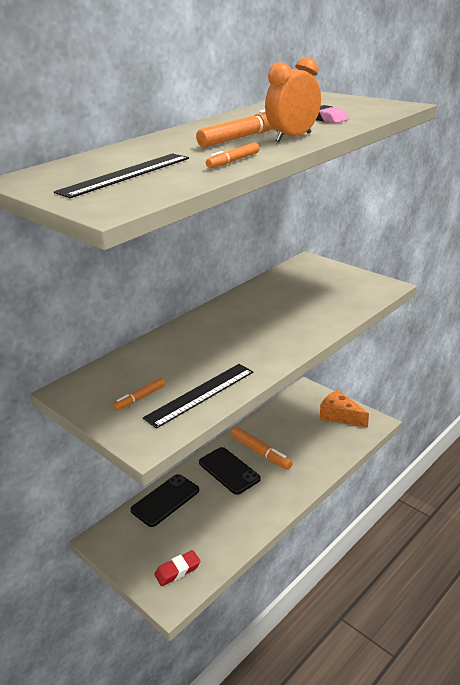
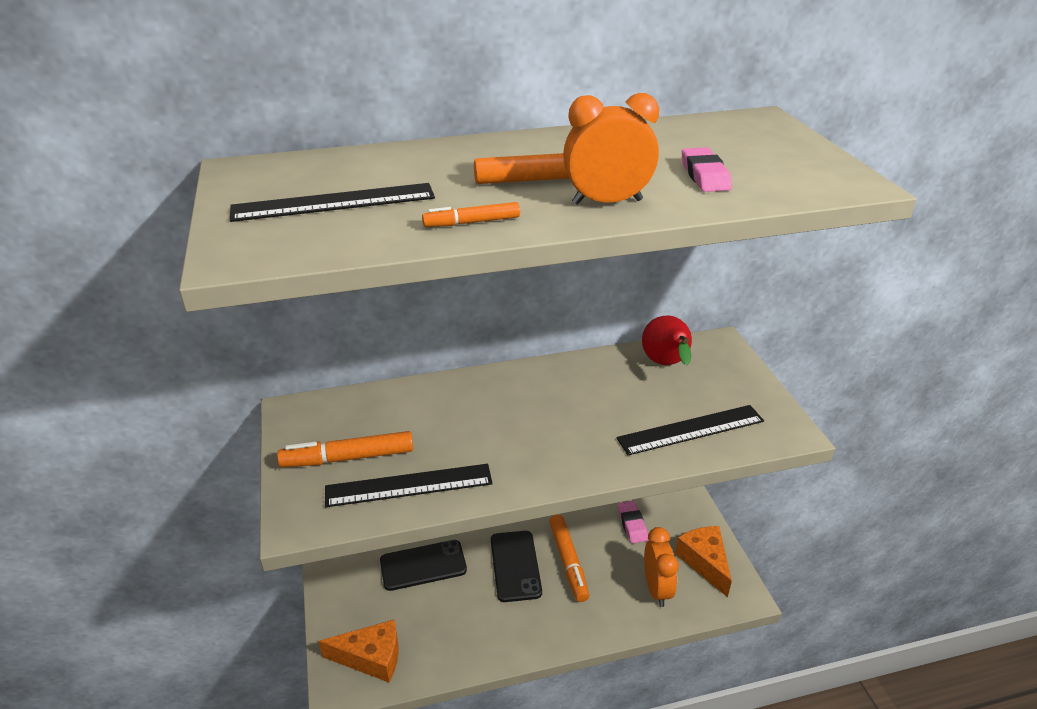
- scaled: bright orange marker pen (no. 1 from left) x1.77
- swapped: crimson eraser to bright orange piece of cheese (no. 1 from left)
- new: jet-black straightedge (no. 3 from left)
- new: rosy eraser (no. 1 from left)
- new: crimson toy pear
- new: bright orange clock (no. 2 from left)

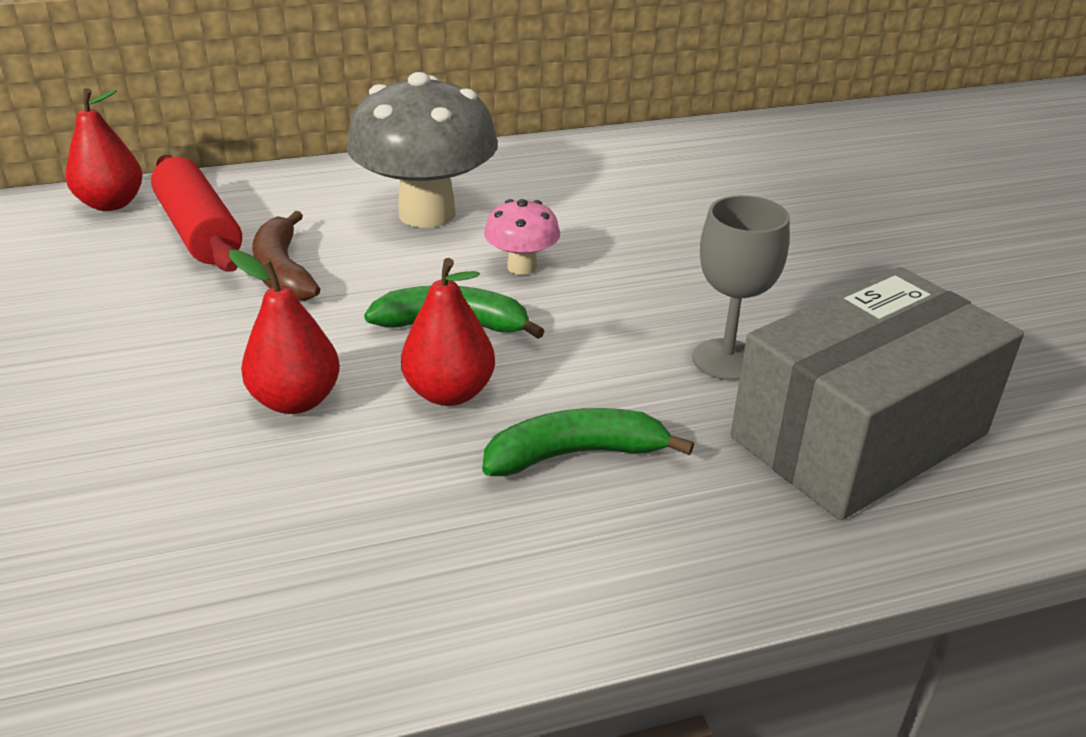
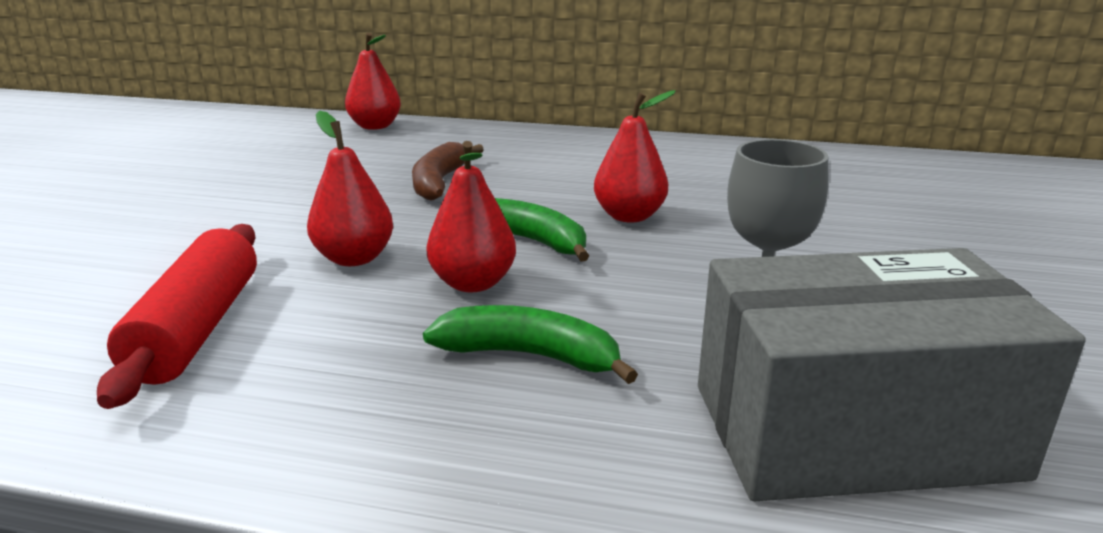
- shifted: crimson dough roller
- swapped: rosy toadstool to crimson toy pear (no. 4 from left)
- gone: gray toadstool

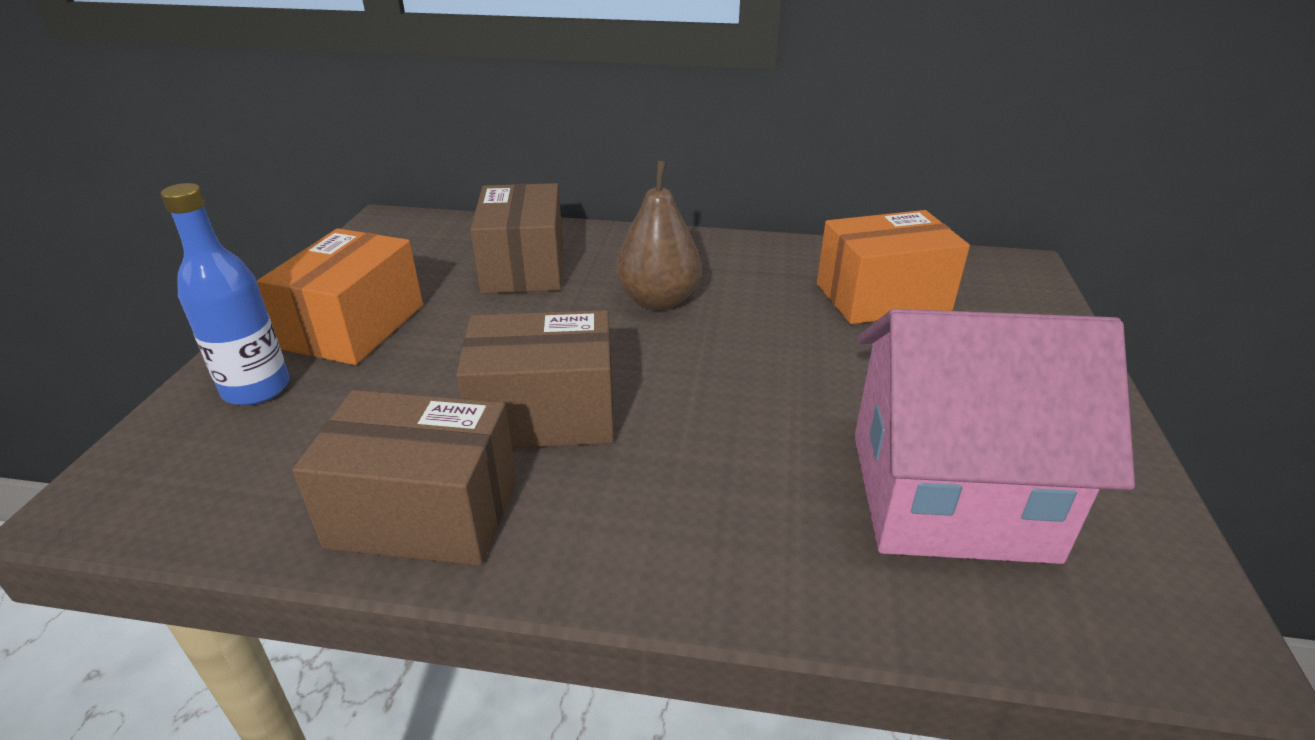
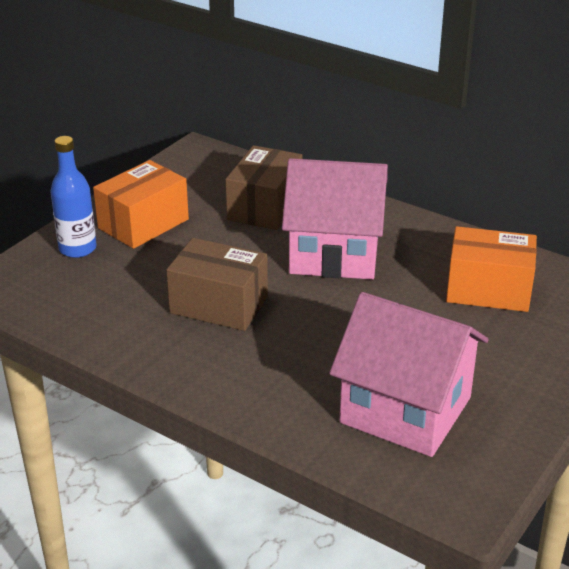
- swapped: dark brown toy pear to rosy house (no. 1 from left)
- gone: dark brown package (no. 1 from left)

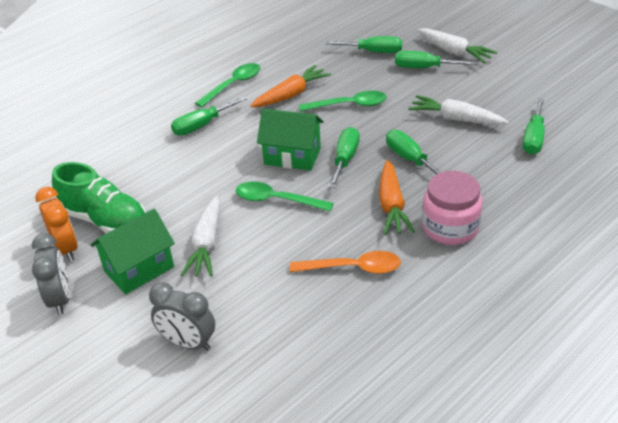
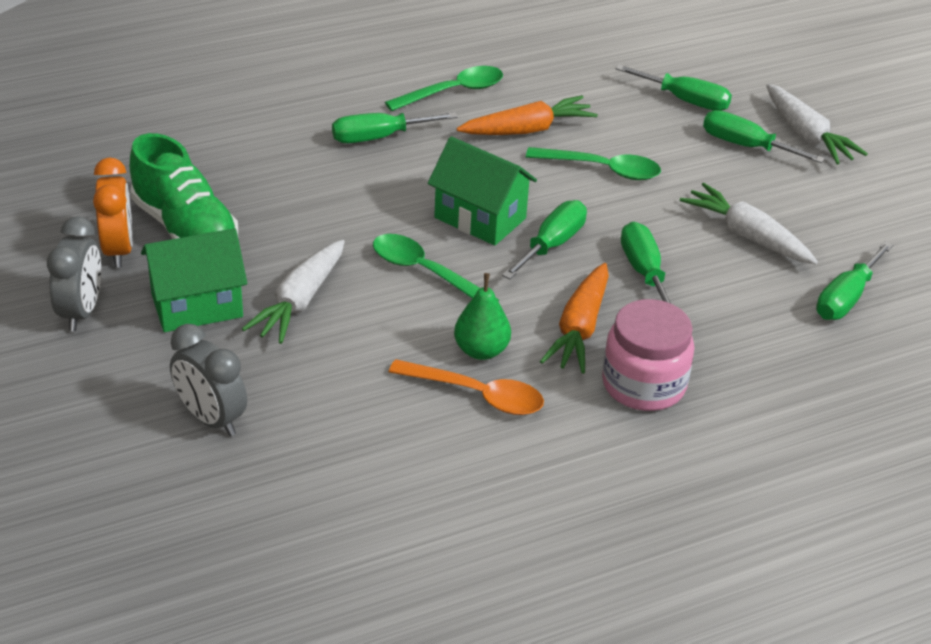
- new: emerald toy pear

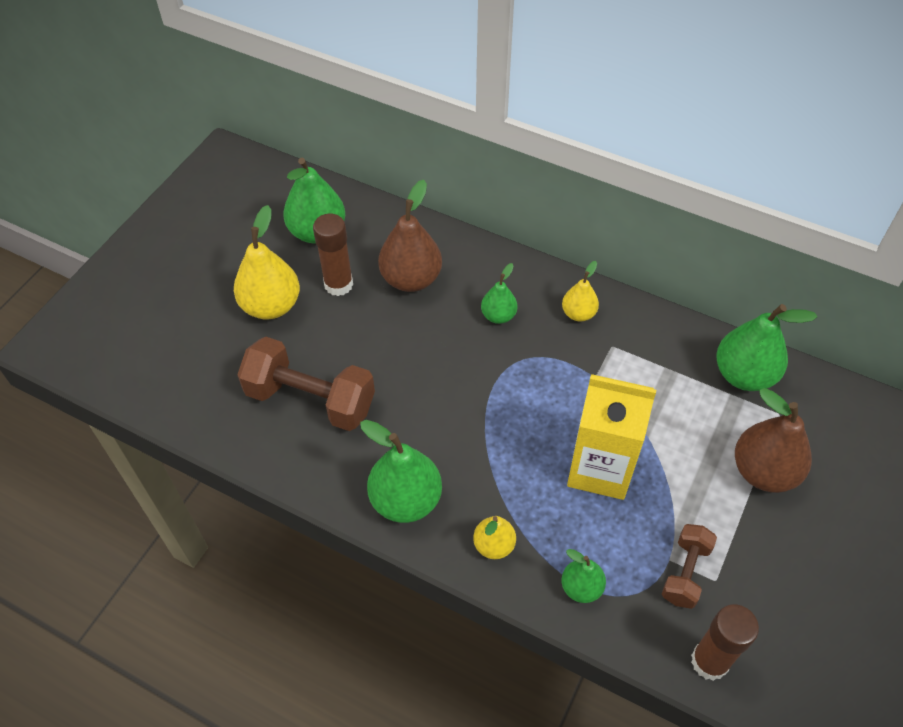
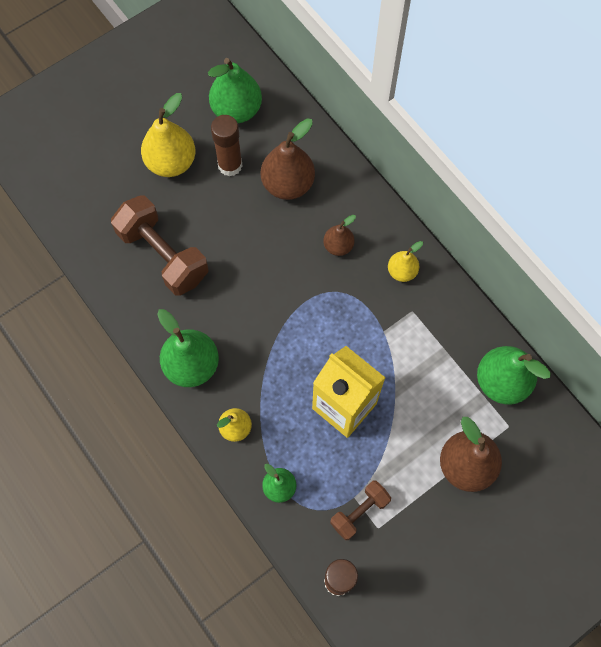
- repainted: emerald toy pear (no. 3 from left) to dark brown toy pear (no. 2 from left)

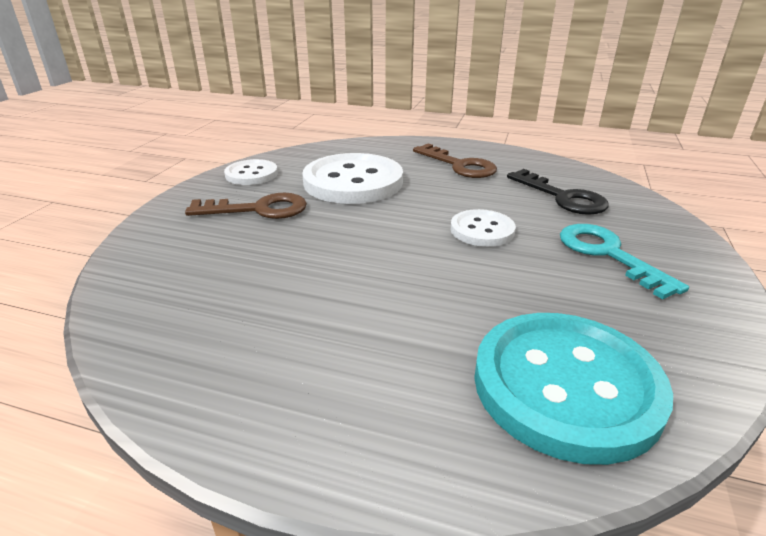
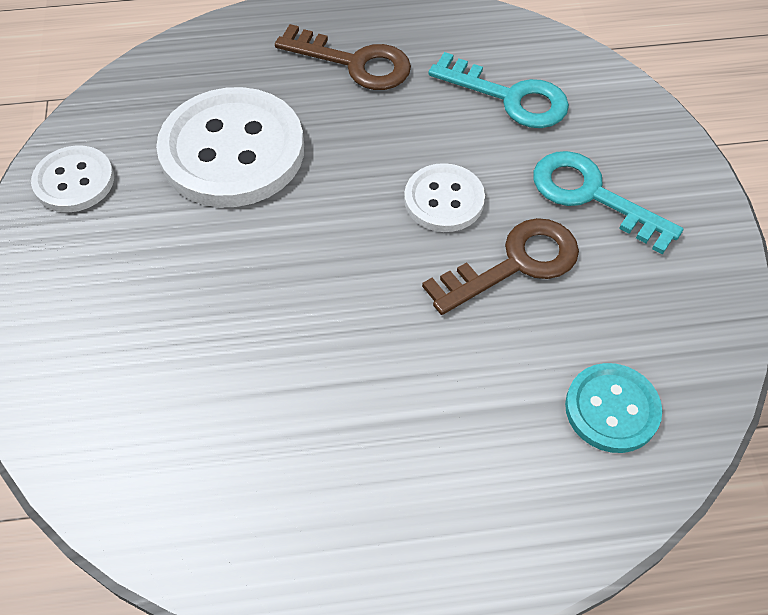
- shifted: dark brown latchkey (no. 1 from left in the first image) to dark brown latchkey (no. 2 from left)
- repainted: jet-black latchkey to teal latchkey (no. 1 from left)
- scaled: teal sewing button x0.53

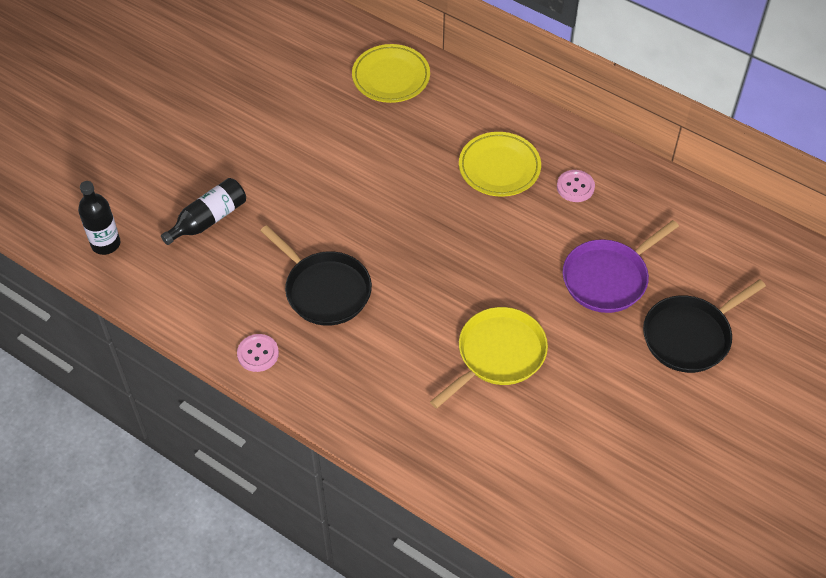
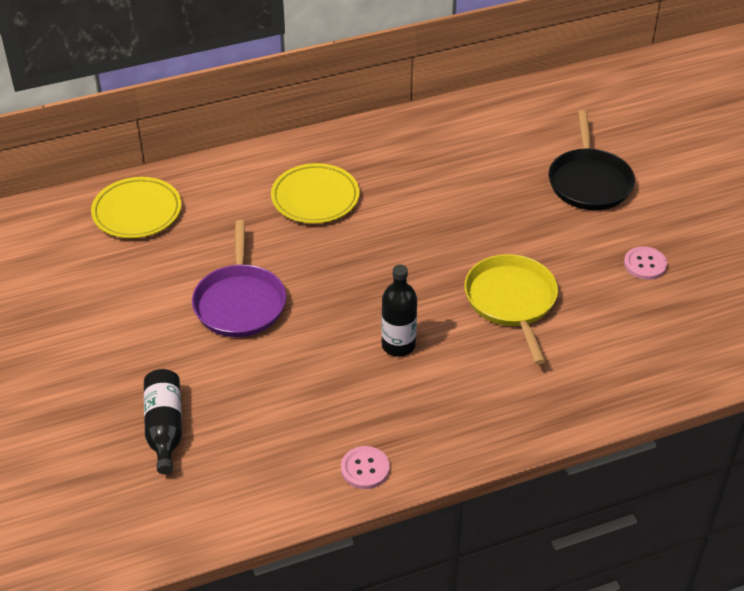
- shifted: purple skillet
- shifted: jet-black bottle (no. 1 from left in the first image) to jet-black bottle (no. 2 from left)
- shifted: rosy sewing button (no. 2 from left)
- gone: jet-black skillet (no. 1 from left)

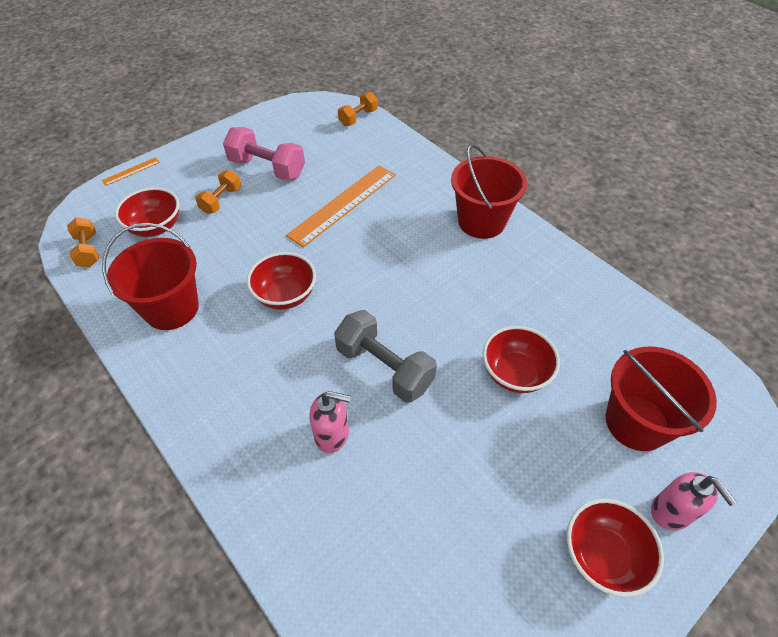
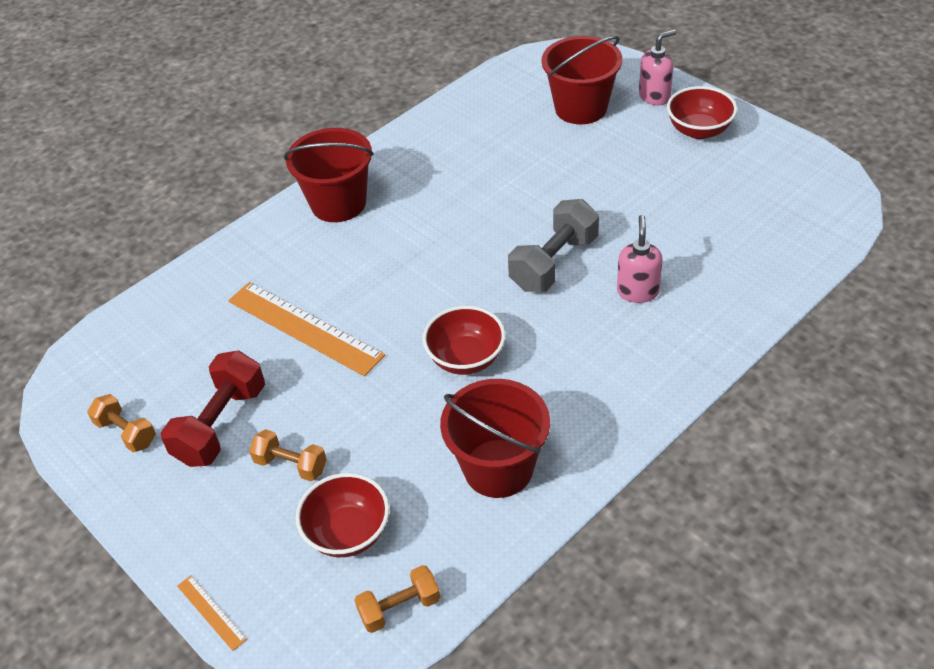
- shifted: bright orange dumbbell (no. 3 from left in the first image) to bright orange dumbbell (no. 1 from left)
- repainted: rosy dumbbell to crimson dumbbell
- gone: crimson bowl (no. 3 from left)

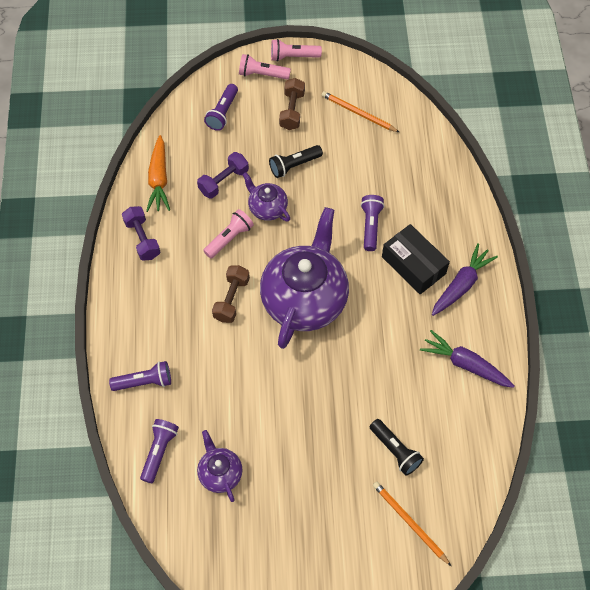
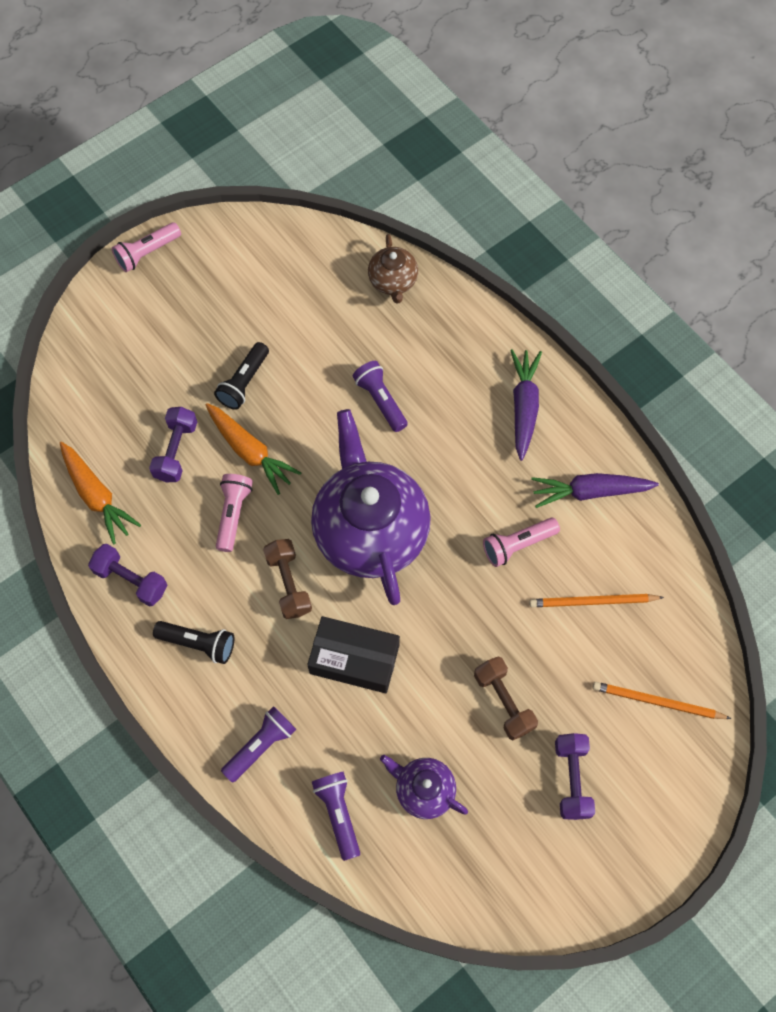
- shifted: jet-black flashlight (no. 2 from left in the first image) to jet-black flashlight (no. 1 from left)
- swapped: purple tea pot (no. 2 from left) to bright orange toy carrot (no. 2 from left)
- shifted: jet-black package
- new: dark brown tea pot
- shifted: dark brown dumbbell (no. 2 from left)
- shifted: rosy flashlight (no. 2 from left in the first image) to rosy flashlight (no. 3 from left)
- shifted: bright orange pencil (no. 1 from left)
- new: purple dumbbell (no. 3 from left)
- gone: purple flashlight (no. 3 from left)

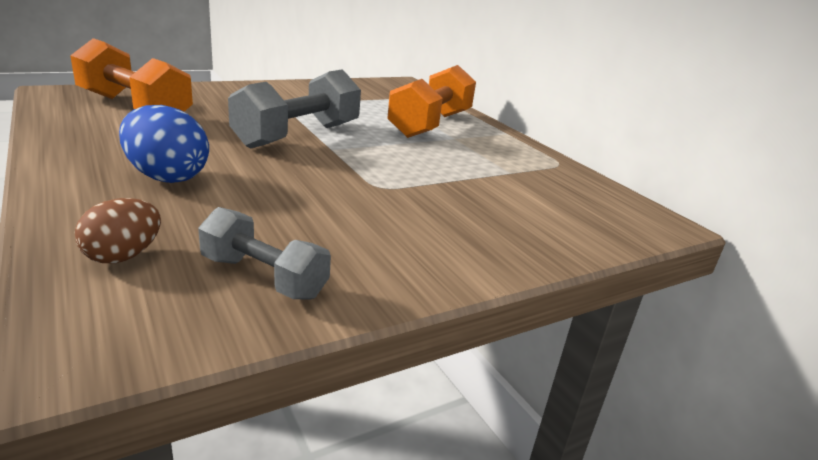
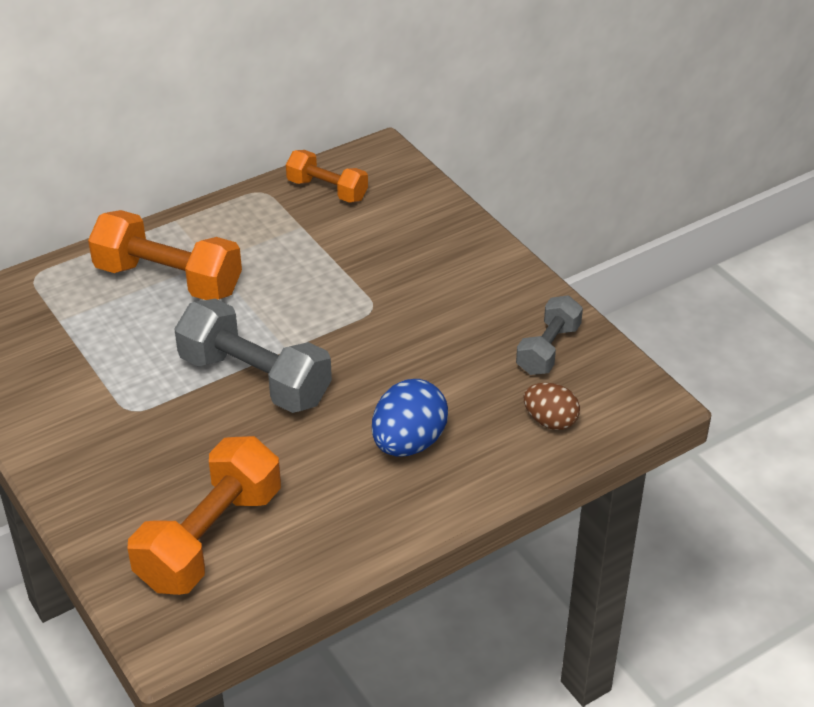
- new: bright orange dumbbell (no. 3 from left)

